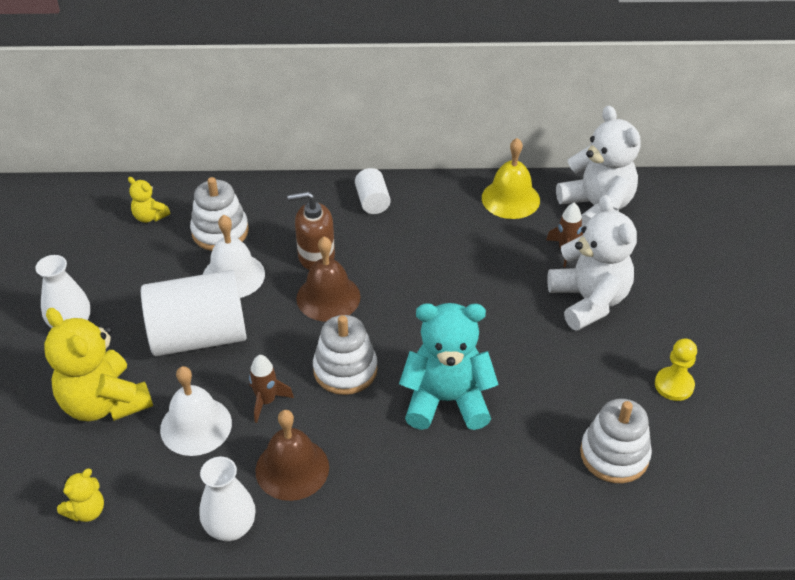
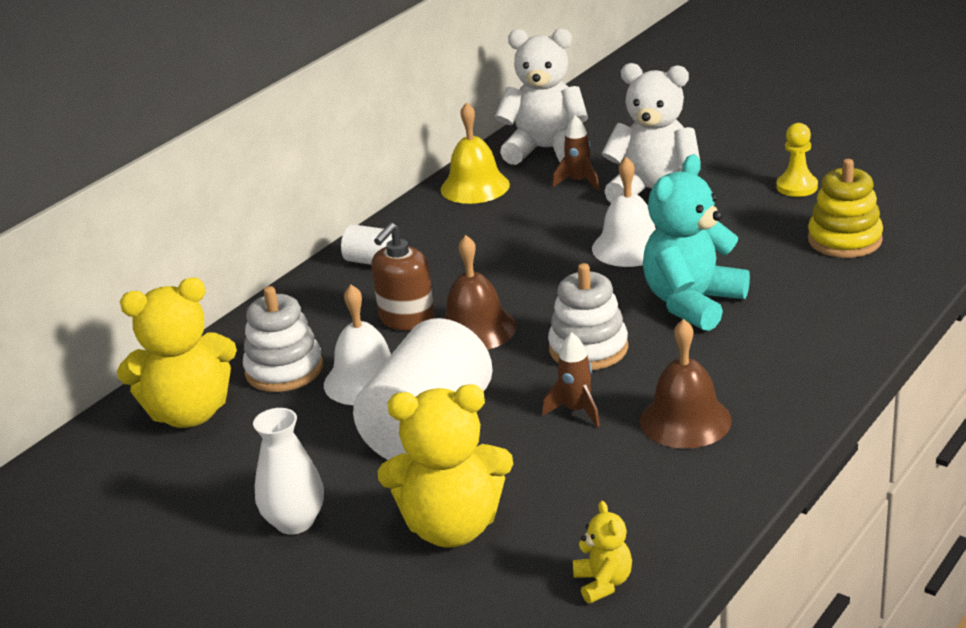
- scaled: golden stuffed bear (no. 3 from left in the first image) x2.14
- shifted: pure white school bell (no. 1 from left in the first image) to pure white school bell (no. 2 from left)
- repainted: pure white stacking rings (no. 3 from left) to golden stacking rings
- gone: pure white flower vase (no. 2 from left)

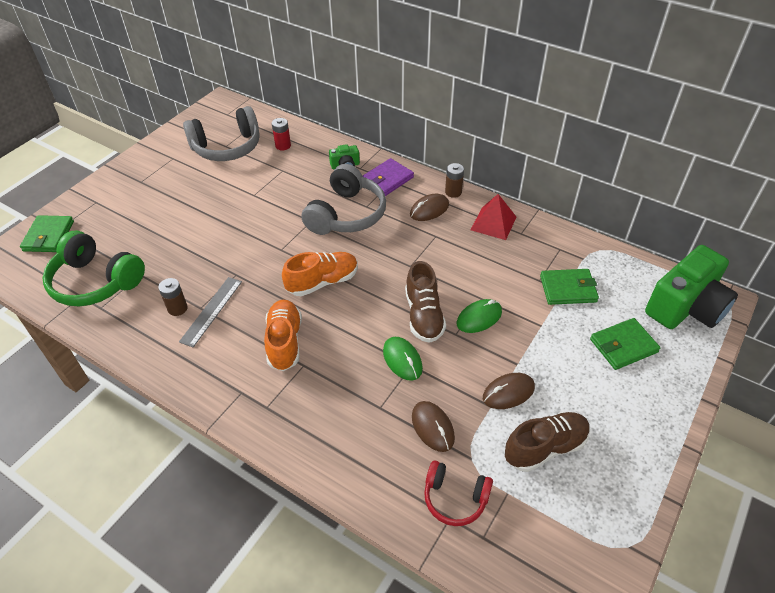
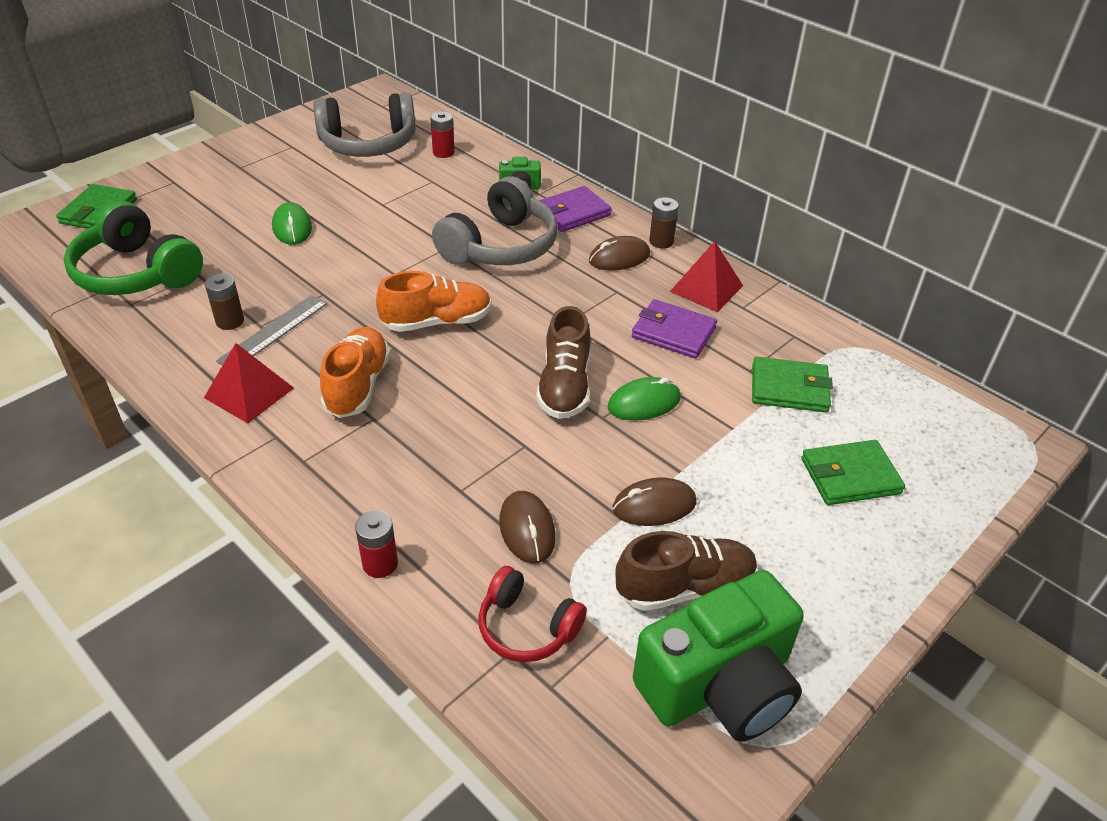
- new: crimson pyramid (no. 1 from left)
- shifted: emerald computer mouse (no. 1 from left)
- new: crimson battery (no. 1 from left)
- new: purple wallet (no. 2 from left)
- shifted: emerald compact camera (no. 2 from left)

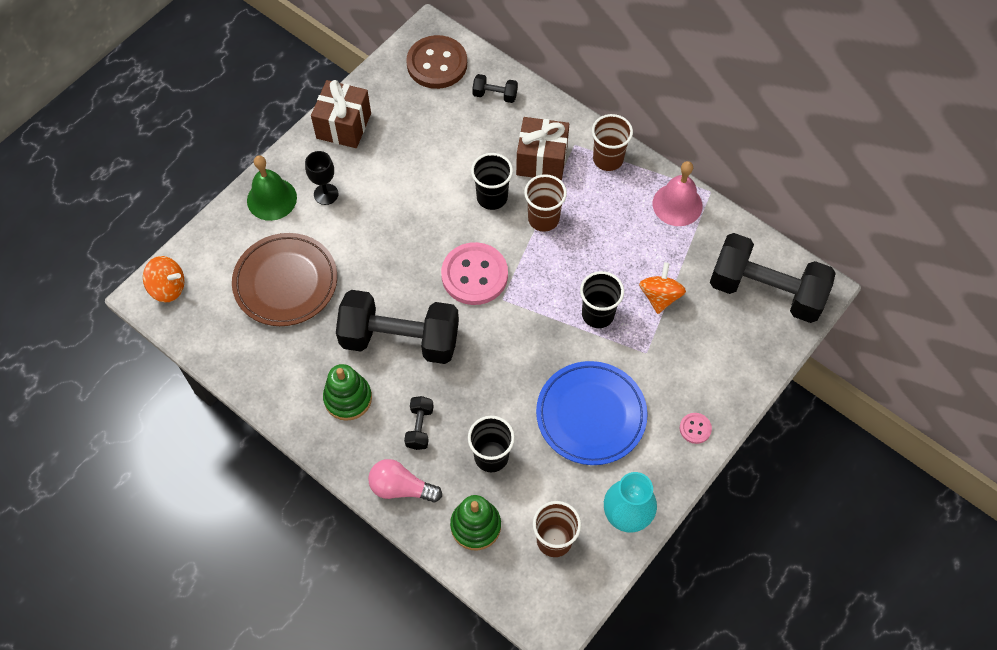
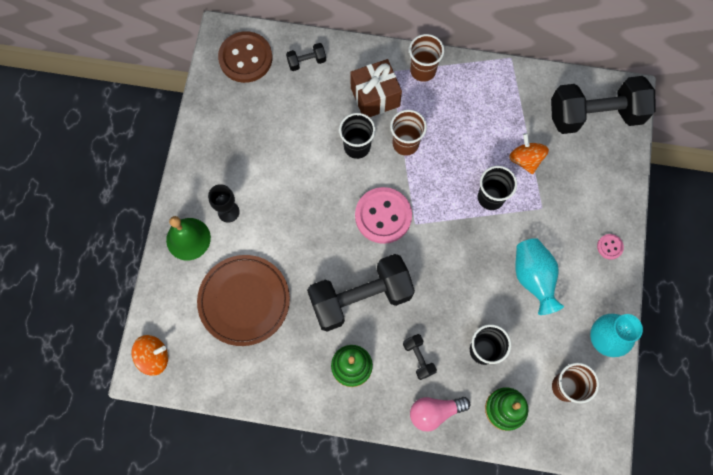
- swapped: cobalt dinner plate to teal flower vase (no. 1 from left)
- gone: dark brown wrapped gift (no. 1 from left)
- gone: rosy school bell

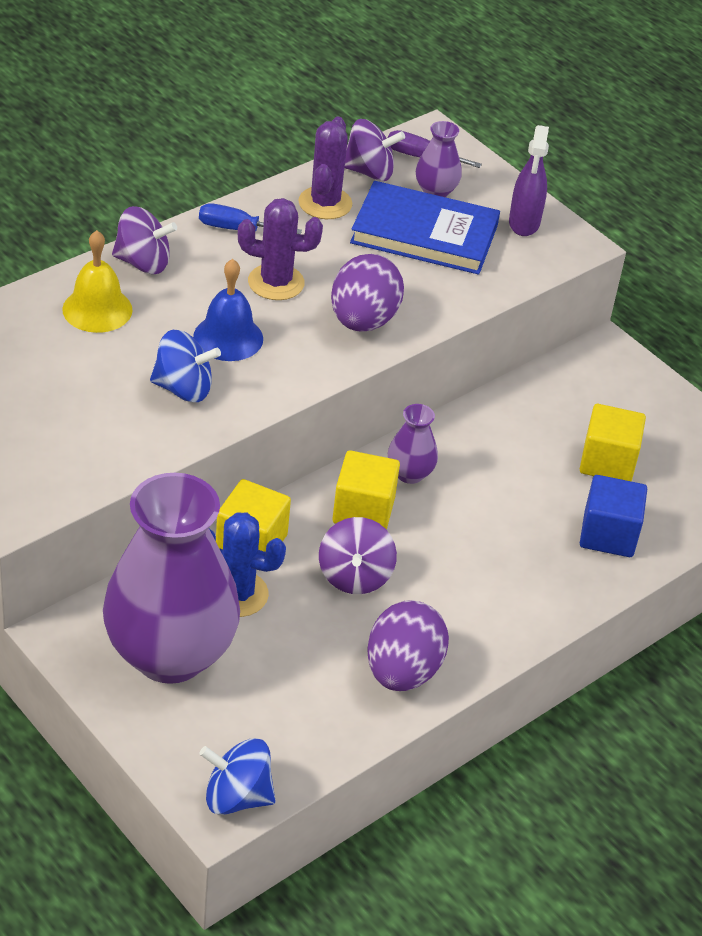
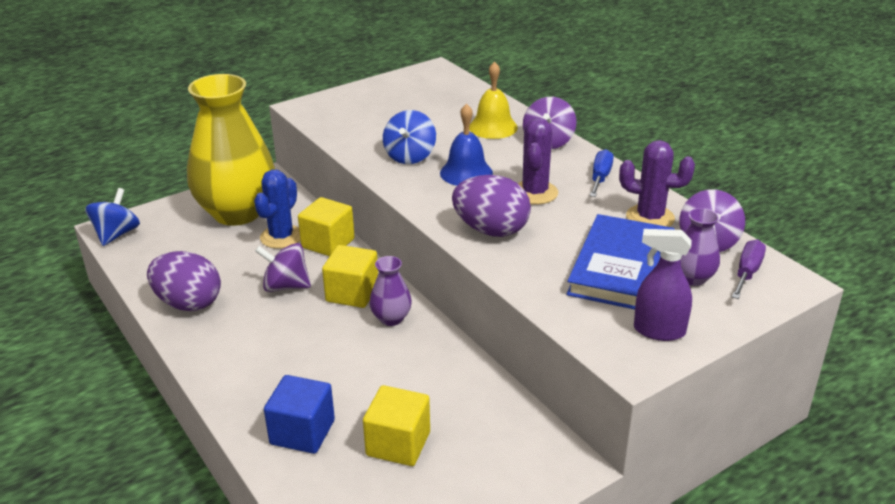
- repainted: purple flower vase (no. 1 from left) to golden flower vase

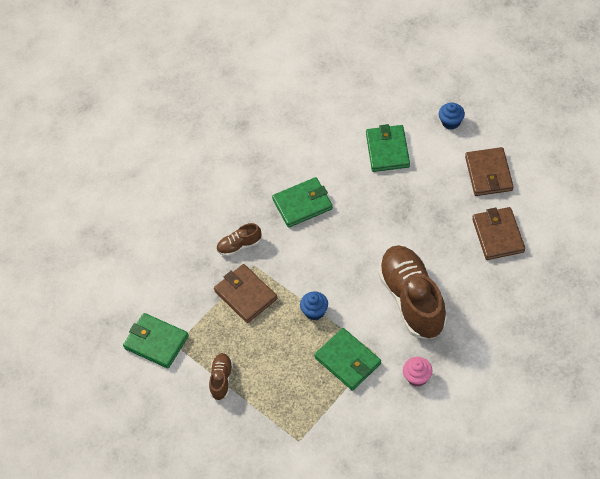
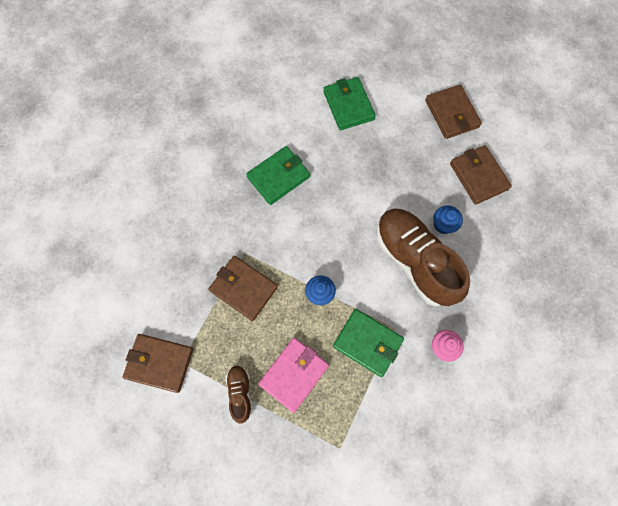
- repainted: emerald wallet (no. 1 from left) to dark brown wallet (no. 1 from left)
- new: rosy wallet
- shifted: cobalt cupcake (no. 2 from left)
- gone: dark brown lace-up shoe (no. 2 from left)

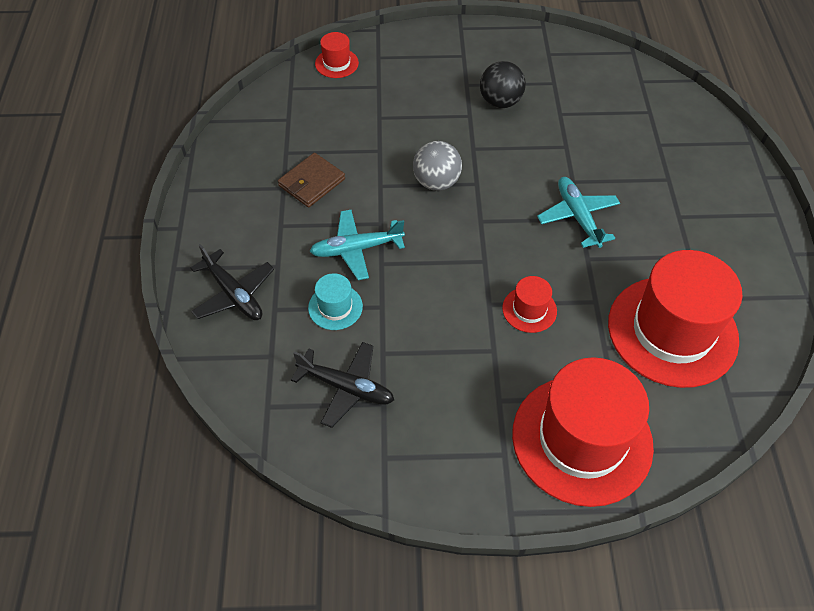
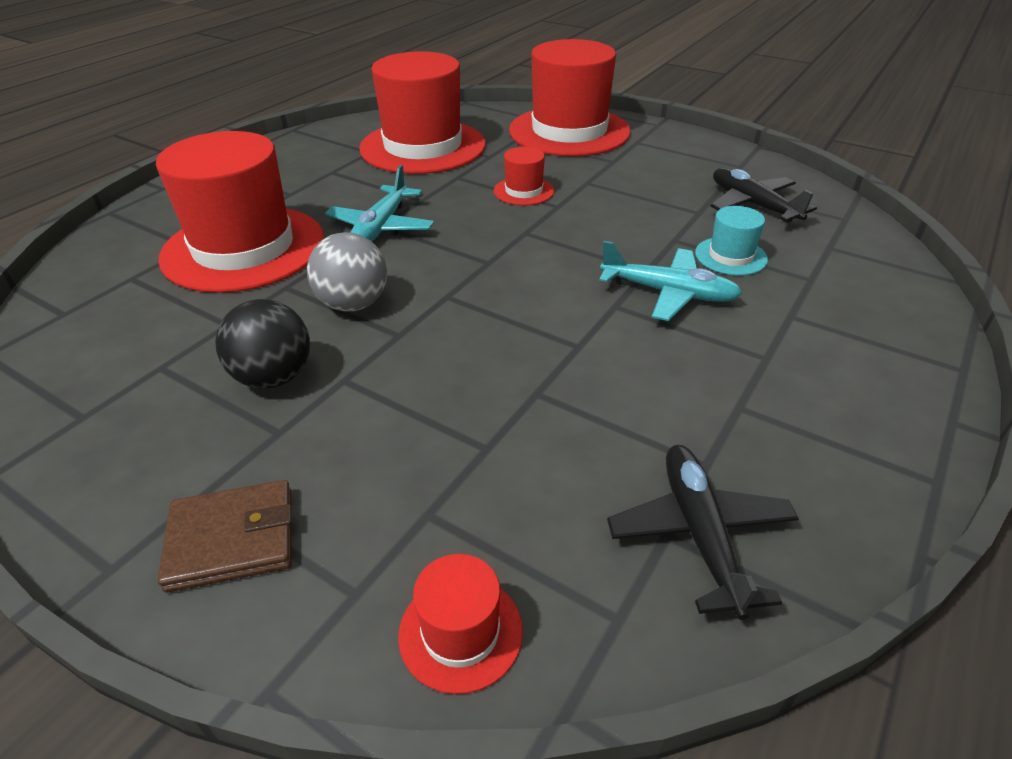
- new: crimson hat (no. 1 from left)
- shifted: dark brown wallet
- shifted: gray play ball
- shifted: jet-black aeroplane (no. 1 from left)

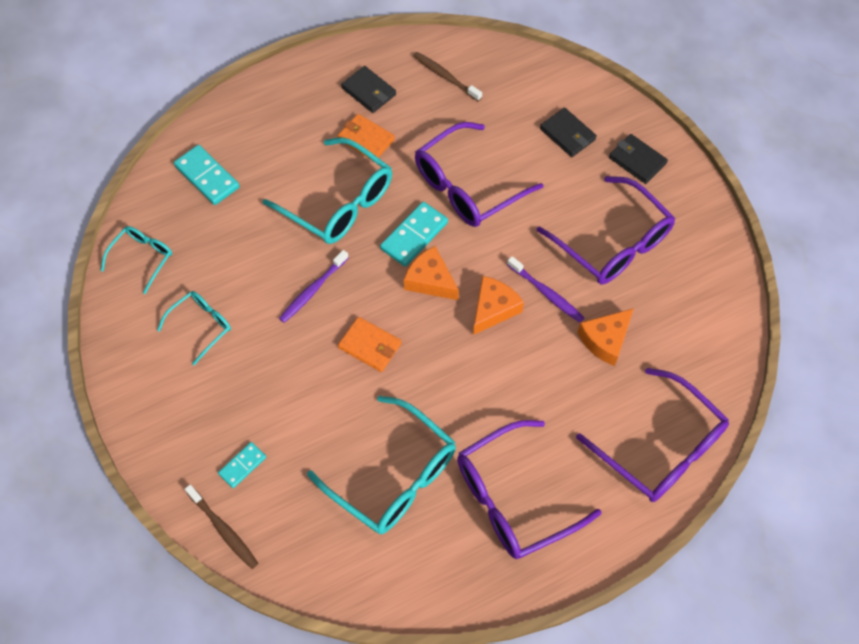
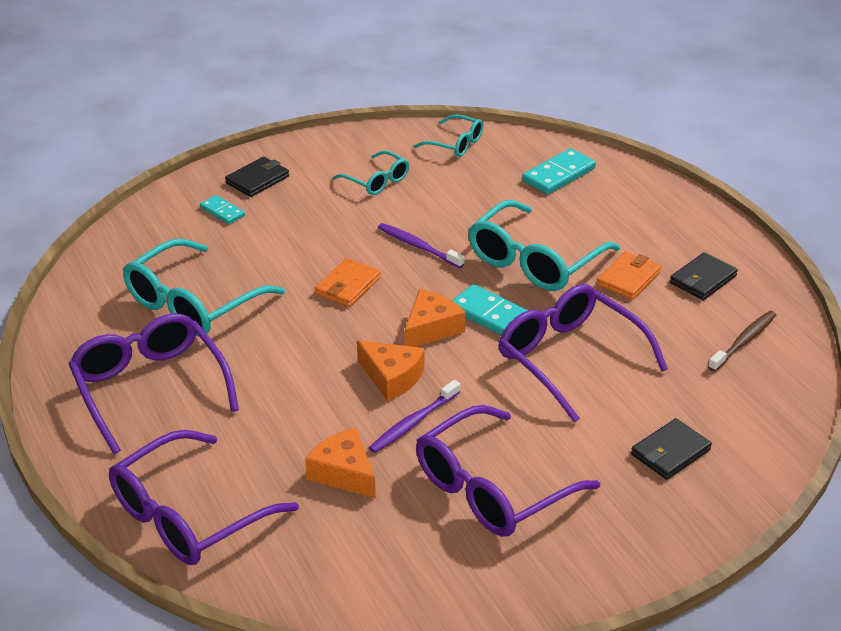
- shifted: jet-black wallet (no. 3 from left in the first image) to jet-black wallet (no. 1 from left)
- gone: dark brown toothbrush (no. 1 from left)

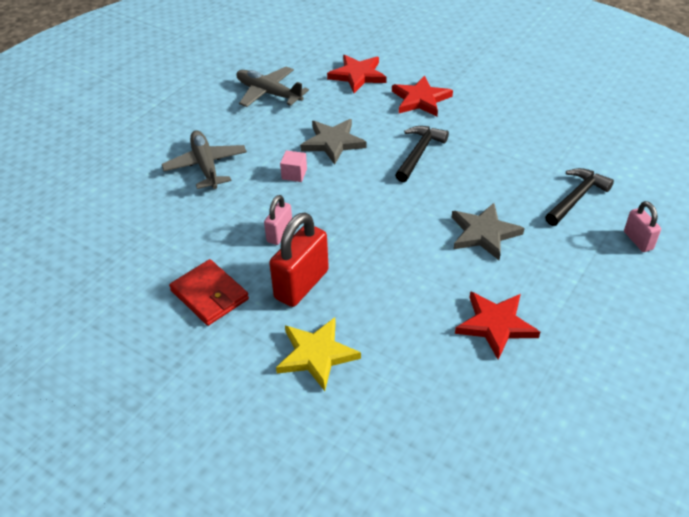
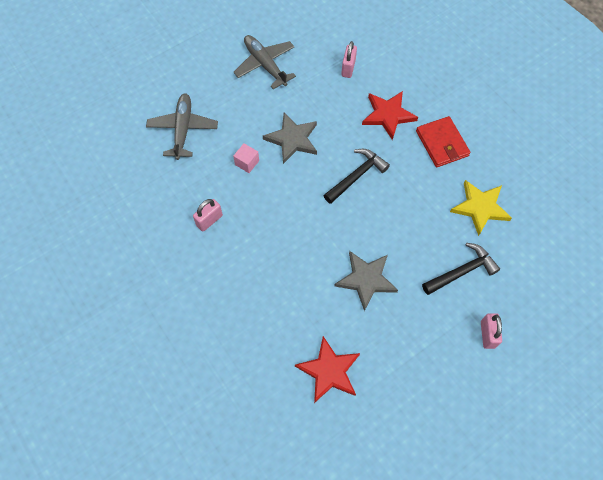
- swapped: crimson star shape (no. 1 from left) to rosy lock (no. 2 from left)
- shifted: crimson wallet
- shifted: golden star shape
- gone: crimson lock

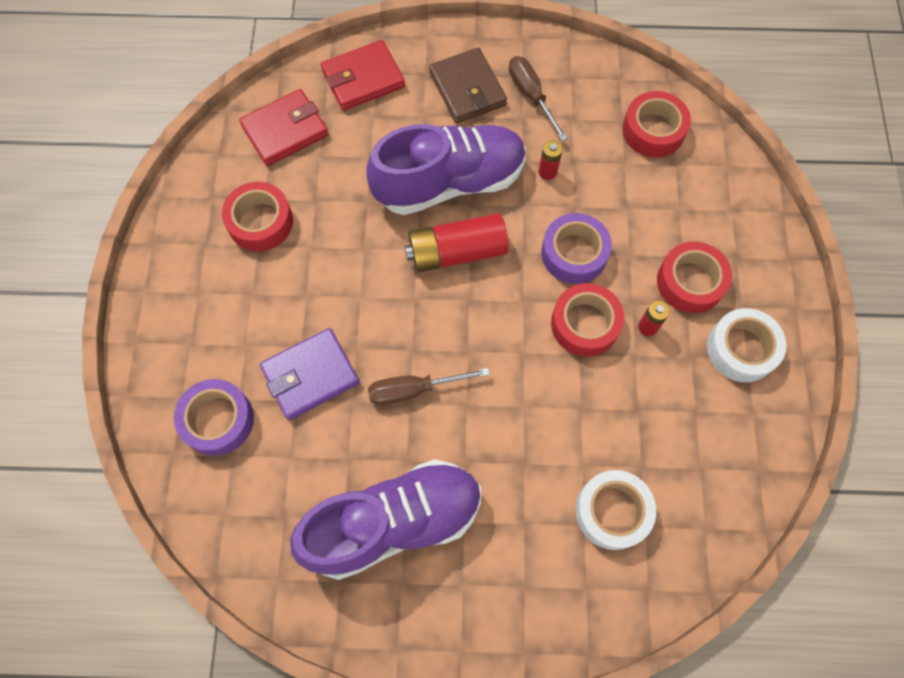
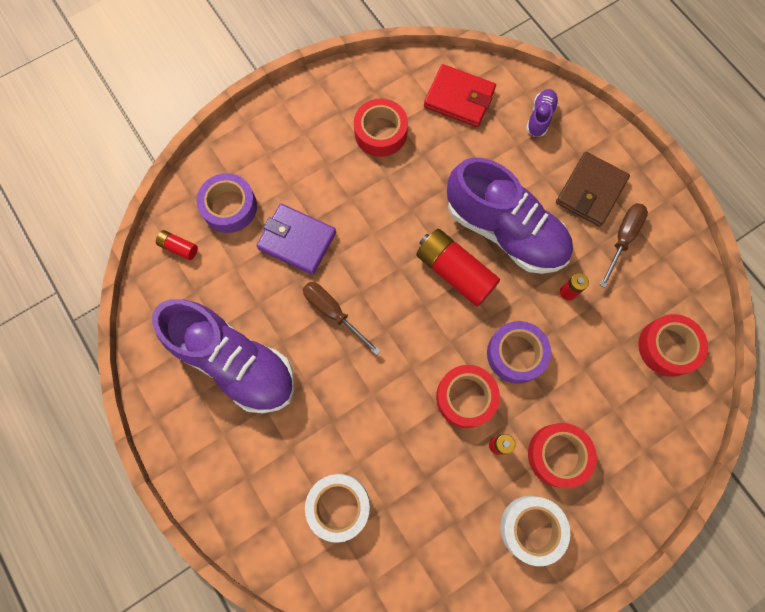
- new: crimson battery (no. 1 from left)
- swapped: crimson wallet (no. 2 from left) to purple lace-up shoe (no. 3 from left)

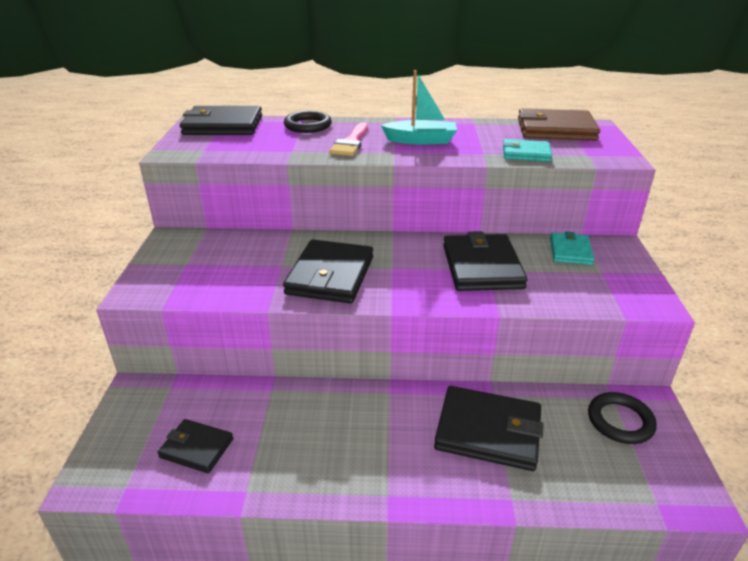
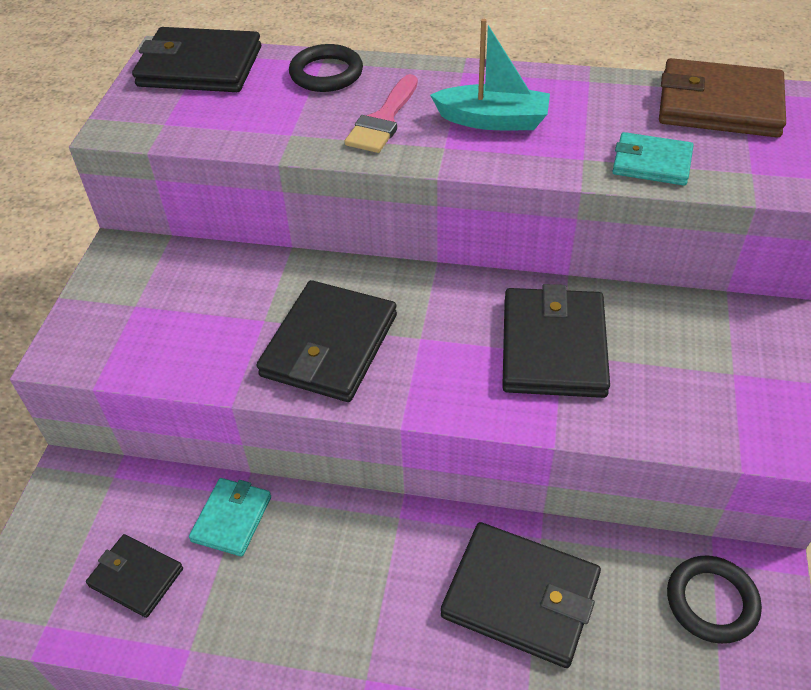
- shifted: teal wallet (no. 2 from left in the first image) to teal wallet (no. 1 from left)

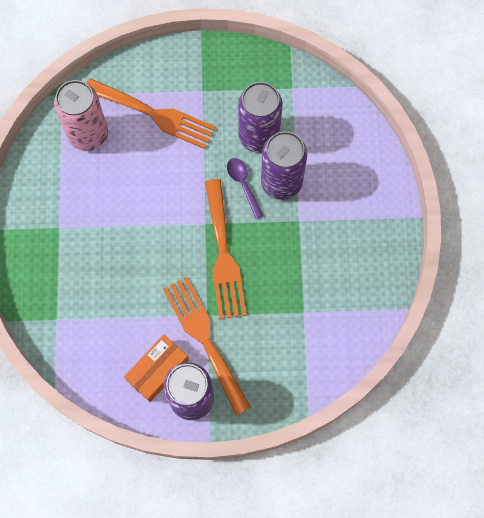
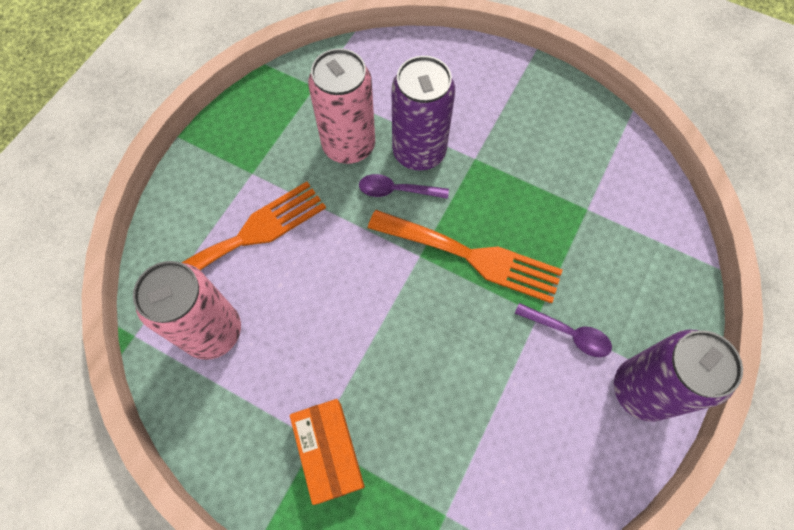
- shifted: bright orange package
- repainted: purple can (no. 2 from left) to rosy can (no. 2 from left)
- swapped: bright orange fork (no. 2 from left) to purple spoon (no. 2 from left)

